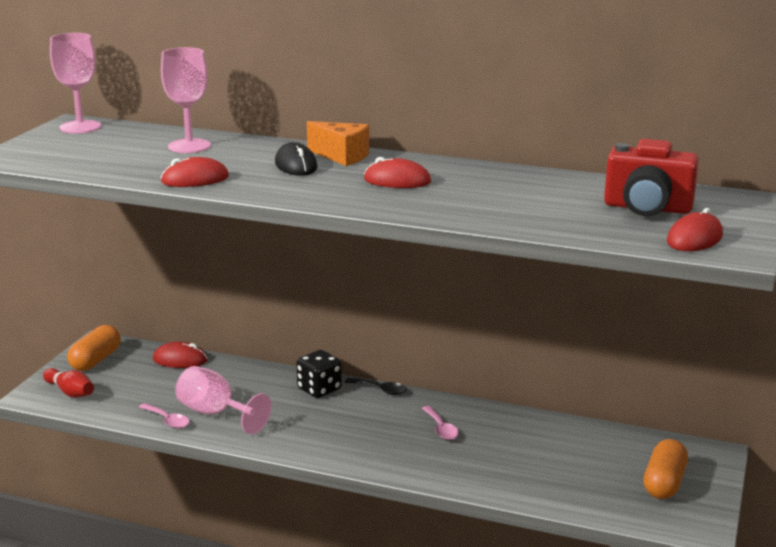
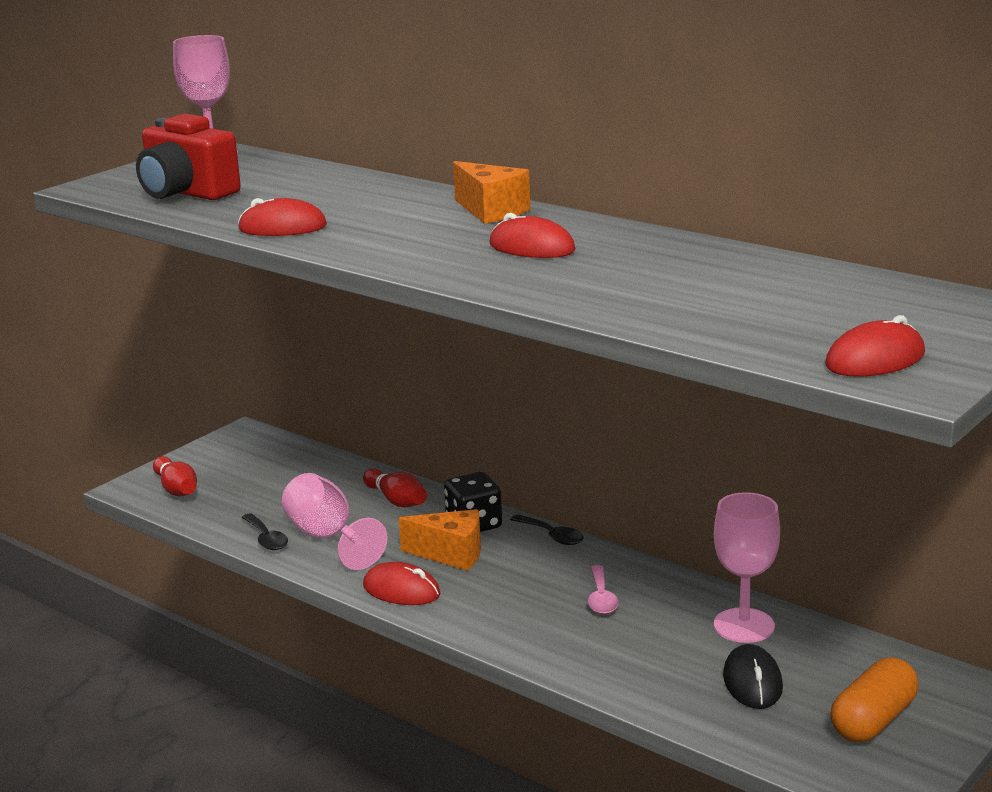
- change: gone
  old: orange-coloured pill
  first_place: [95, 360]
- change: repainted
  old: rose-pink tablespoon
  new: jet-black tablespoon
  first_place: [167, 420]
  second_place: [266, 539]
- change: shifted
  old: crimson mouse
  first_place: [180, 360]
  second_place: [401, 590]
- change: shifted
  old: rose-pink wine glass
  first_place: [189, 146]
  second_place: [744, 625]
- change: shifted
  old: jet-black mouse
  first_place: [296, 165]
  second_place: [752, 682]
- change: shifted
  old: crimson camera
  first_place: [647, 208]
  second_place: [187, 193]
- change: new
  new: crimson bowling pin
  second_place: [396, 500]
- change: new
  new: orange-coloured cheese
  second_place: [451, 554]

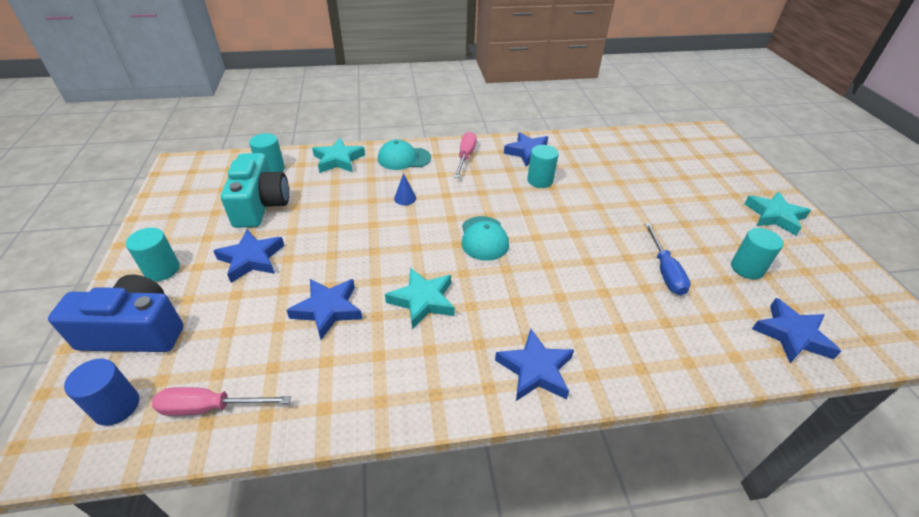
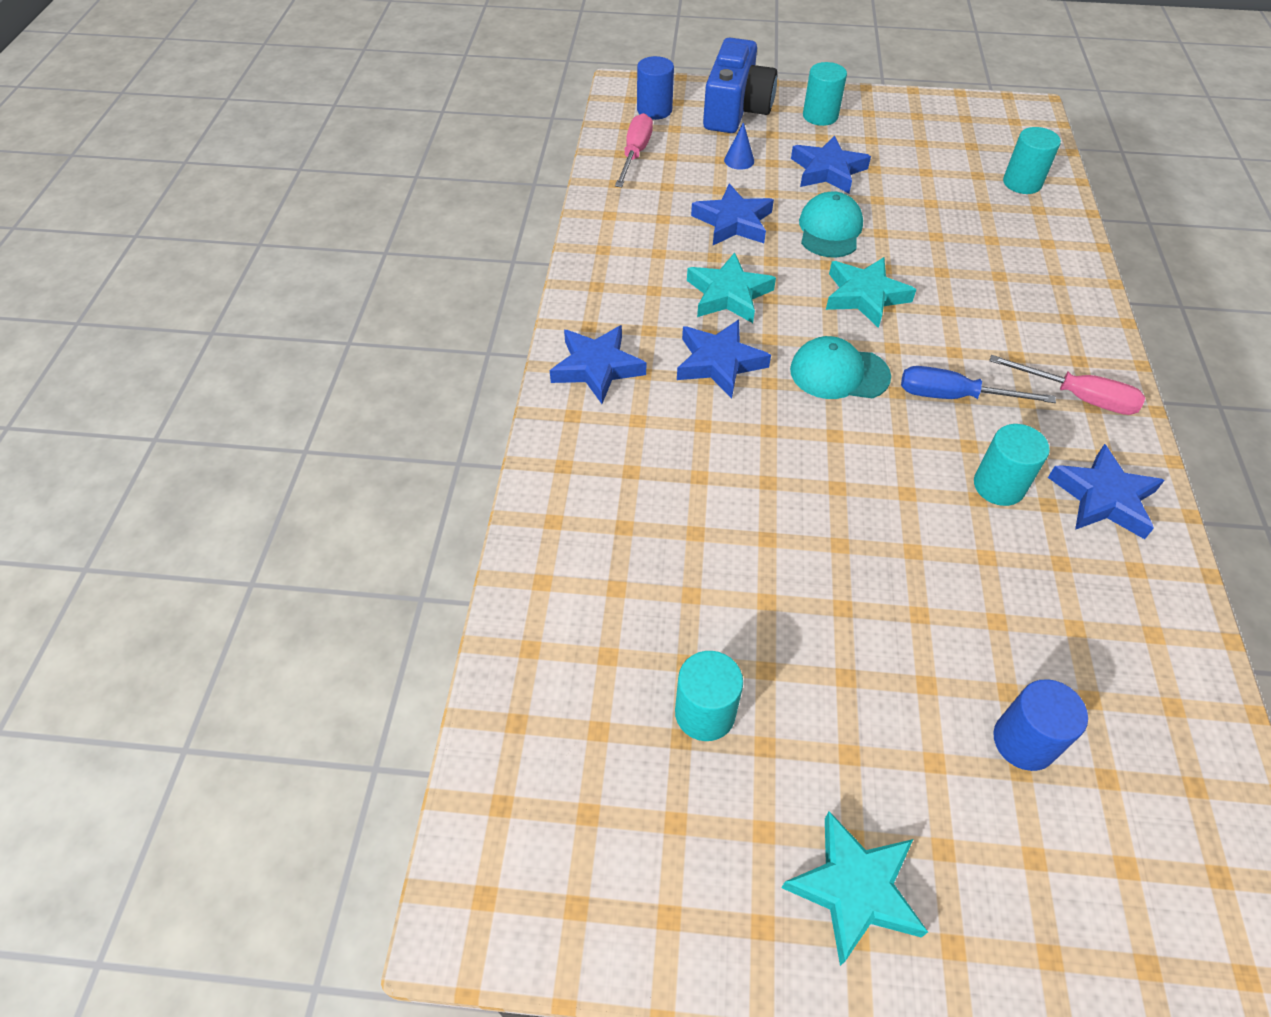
- change: gone
  old: teal camera
  first_place: [260, 205]
- change: shifted
  old: teal star shape
  first_place: [338, 160]
  second_place: [865, 296]
- change: shifted
  old: teal peaked cap
  first_place: [403, 158]
  second_place: [830, 230]
- change: shifted
  old: royal blue cone shape
  first_place: [405, 198]
  second_place: [739, 160]
- change: shifted
  old: royal blue screwdriver
  first_place: [665, 271]
  second_place: [953, 396]
- change: shifted
  old: royal blue star shape
  first_place: [792, 335]
  second_place: [719, 362]
- change: new
  new: royal blue solid cylinder
  second_place: [1024, 741]

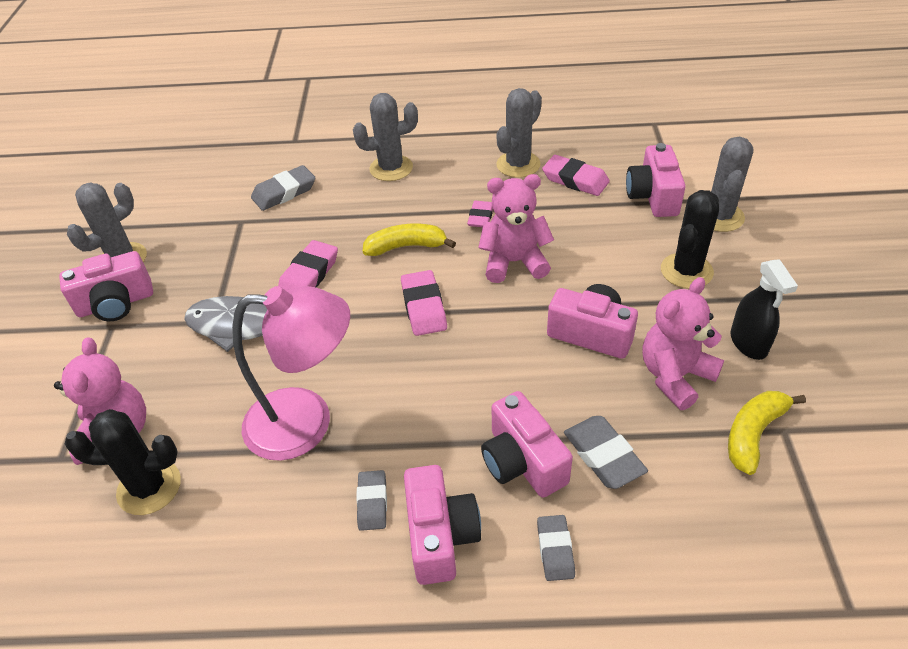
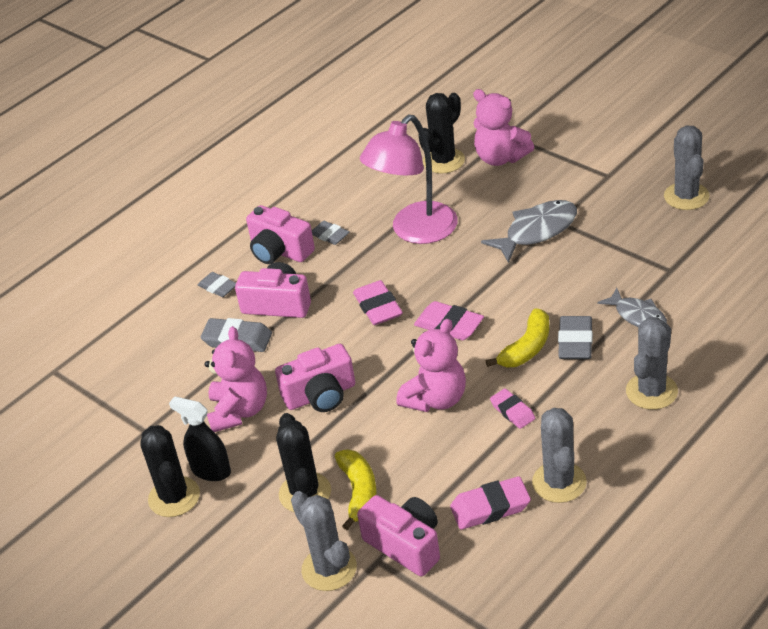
- change: gone
  old: rose-pink camera
  first_place: [116, 303]
- change: shifted
  old: ash-grey eraser
  first_place: [284, 192]
  second_place: [575, 342]
- change: shifted
  old: rose-pink eraser
  first_place: [309, 275]
  second_place: [378, 307]
- change: shifted
  old: bright yellow toy banana
  first_place: [753, 434]
  second_place: [359, 492]
- change: new
  new: jet-black prickly plant
  second_place: [174, 497]
- change: new
  new: ash-grey toy fish
  second_place: [637, 316]

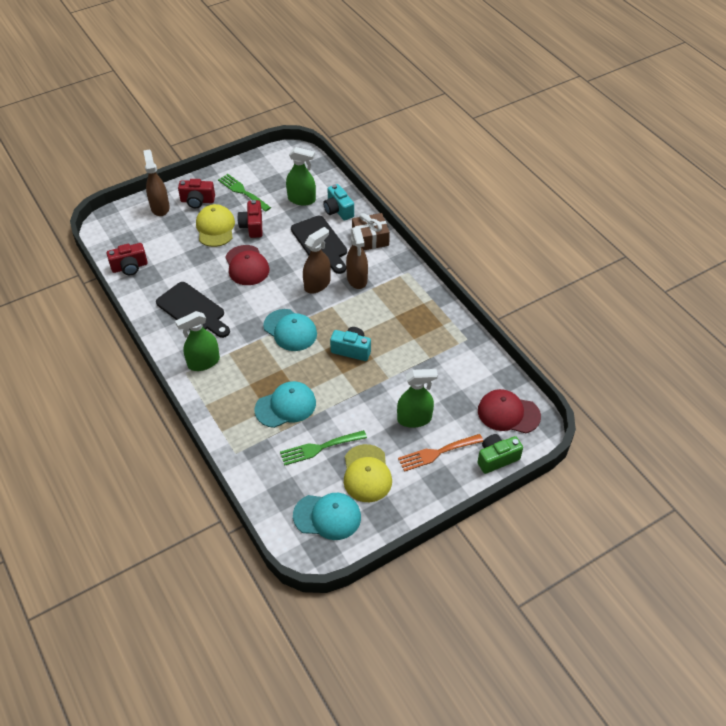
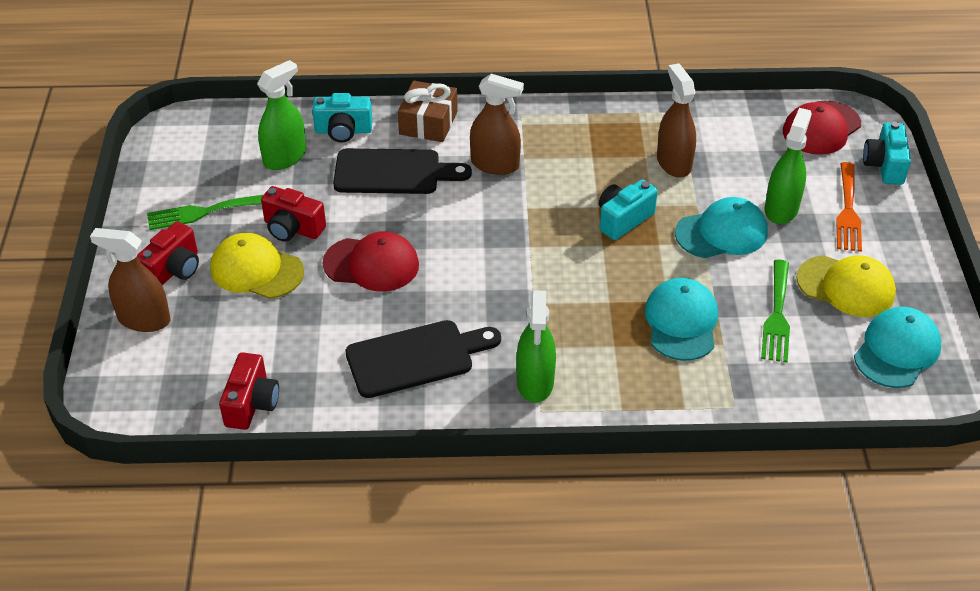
- change: shifted
  old: teal peaked cap
  first_place: [290, 330]
  second_place: [721, 233]
- change: shifted
  old: brown spray bottle
  first_place: [317, 284]
  second_place: [673, 163]
- change: repainted
  old: emerald camera
  new: teal camera
  first_place: [496, 458]
  second_place: [884, 166]

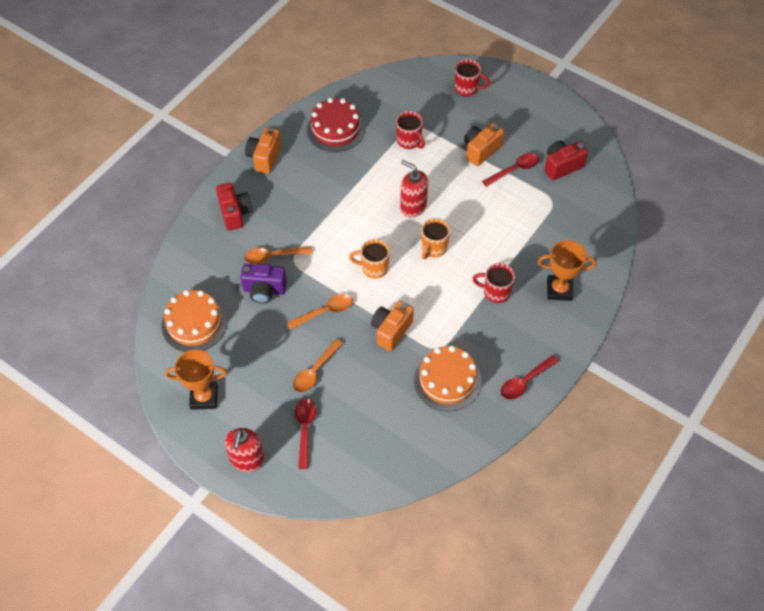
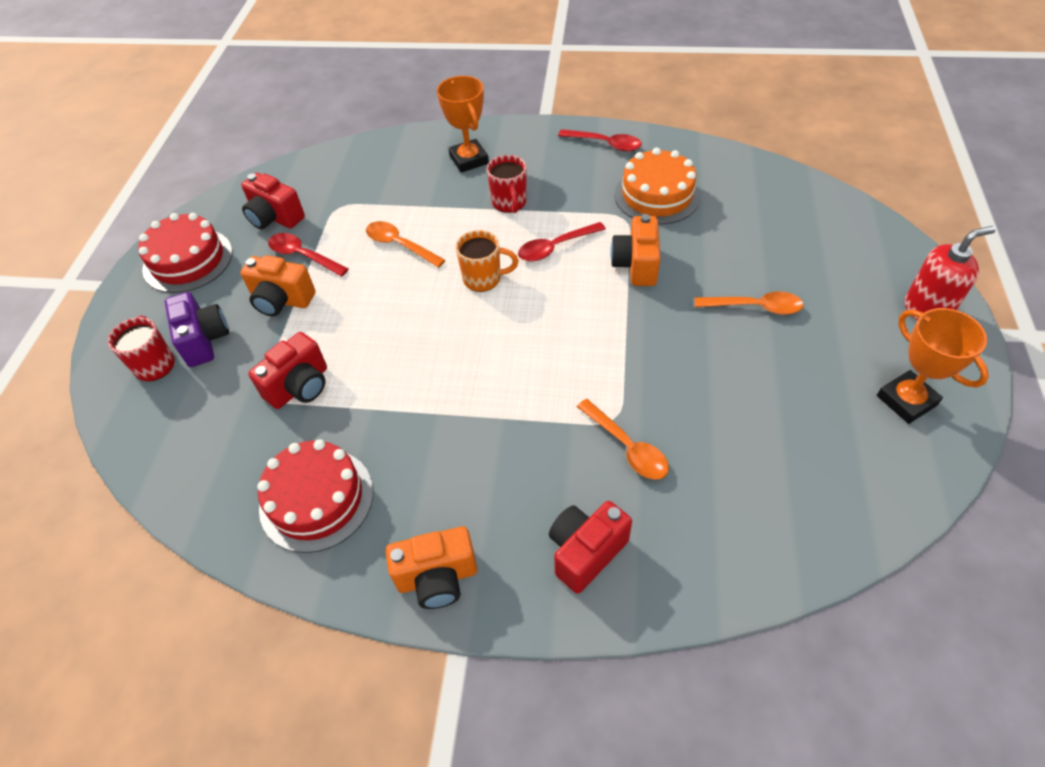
- change: gone
  old: orange-coloured gateau
  first_place: [194, 324]
- change: shifted
  old: purple camera
  first_place: [264, 290]
  second_place: [204, 340]
- change: shifted
  old: orange-coloured tablespoon
  first_place: [325, 311]
  second_place: [399, 245]
- change: shifted
  old: crimson tablespoon
  first_place: [305, 429]
  second_place: [555, 247]
- change: gone
  old: orange-coloured tea mug
  first_place: [374, 268]
- change: rotated
  old: orange-coloured camera
  first_place: [391, 331]
  second_place: [636, 265]
  degrees: 90
- change: swapped
  old: crimson tea mug
  new: crimson camera
  first_place: [409, 141]
  second_place: [300, 386]
- change: gone
  old: crimson pump bottle
  first_place: [413, 207]
- change: new
  new: crimson gateau
  second_place: [188, 260]

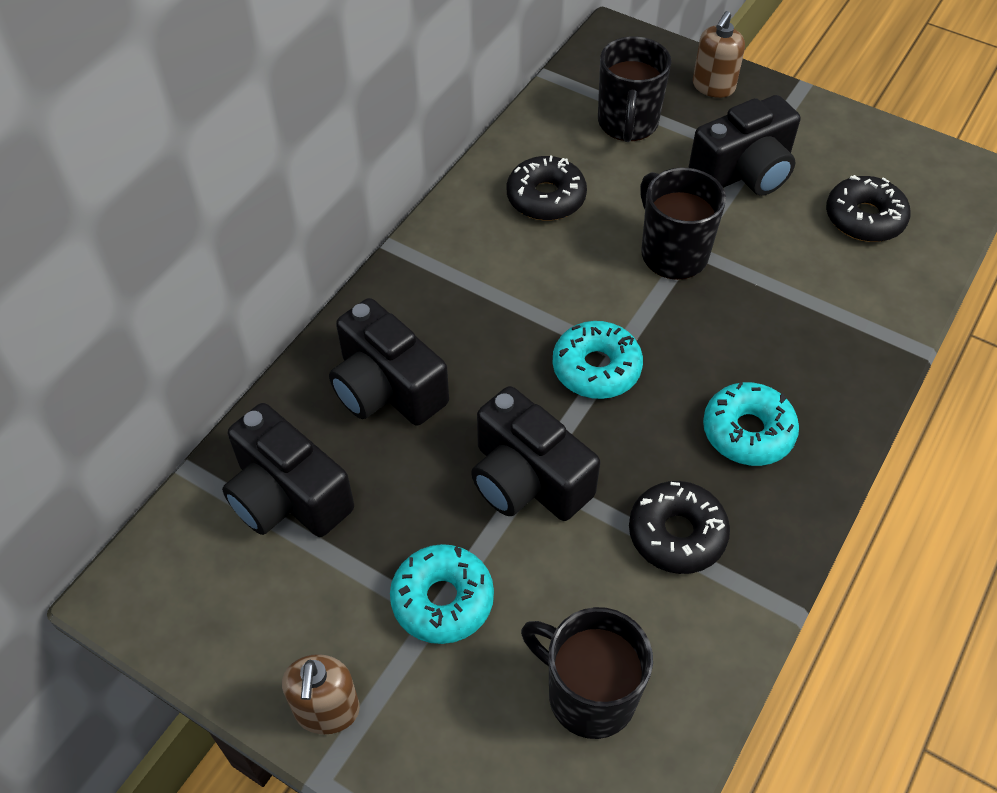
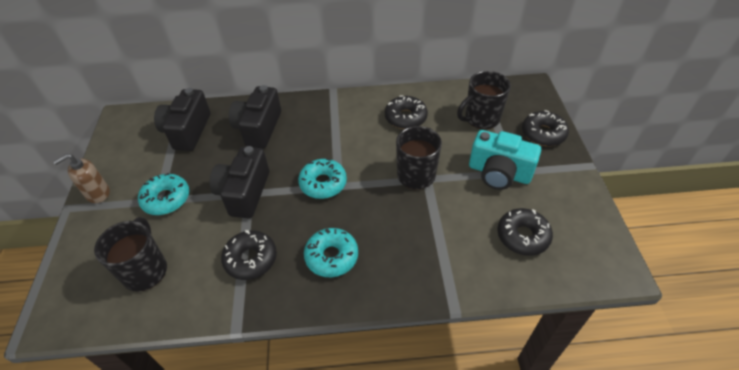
- change: repainted
  old: jet-black camera
  new: teal camera
  first_place: [744, 172]
  second_place: [499, 173]
- change: swapped
  old: brown pump bottle
  new: jet-black glazed donut
  first_place: [713, 87]
  second_place: [543, 134]

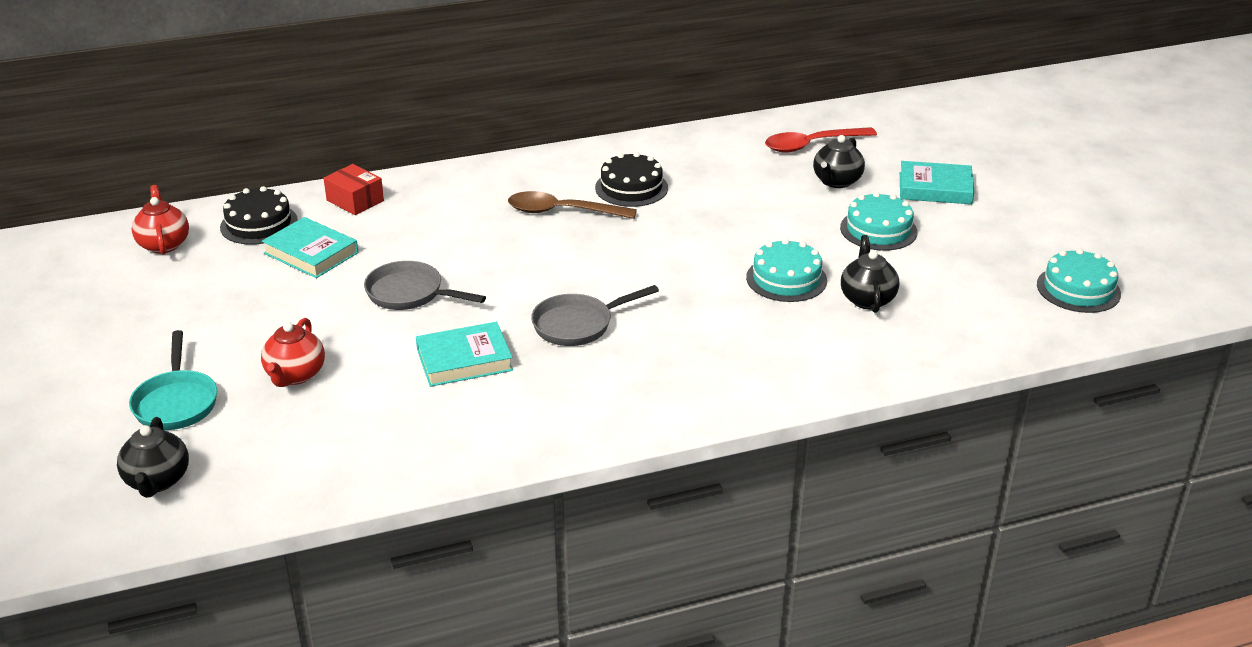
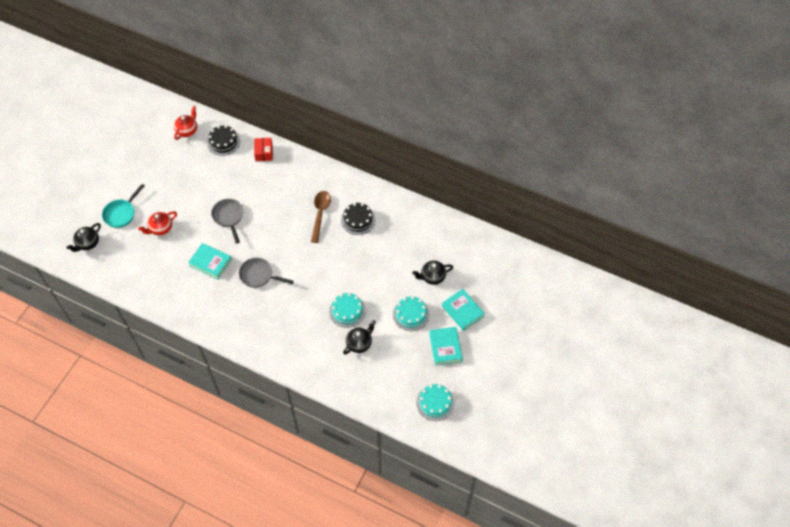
- change: shifted
  old: teal hardcover
  first_place: [311, 253]
  second_place: [445, 347]
- change: rotated
  old: brown tablespoon
  first_place: [563, 212]
  second_place: [320, 214]
  degrees: 45
- change: gone
  old: crimson tablespoon
  first_place: [812, 145]

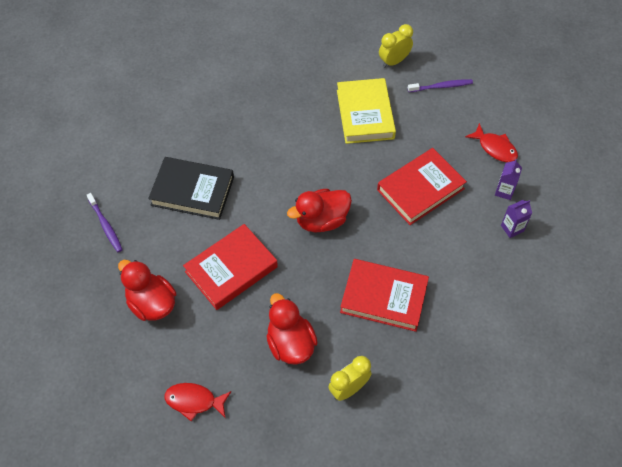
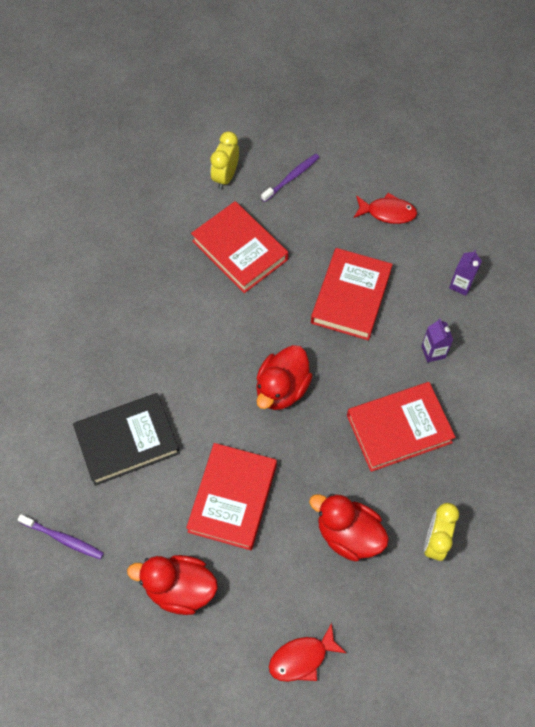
- change: repainted
  old: bright yellow hardcover
  new: crimson hardcover
  first_place: [365, 114]
  second_place: [239, 250]
- change: shifted
  old: purple juice carton
  first_place: [504, 191]
  second_place: [433, 352]

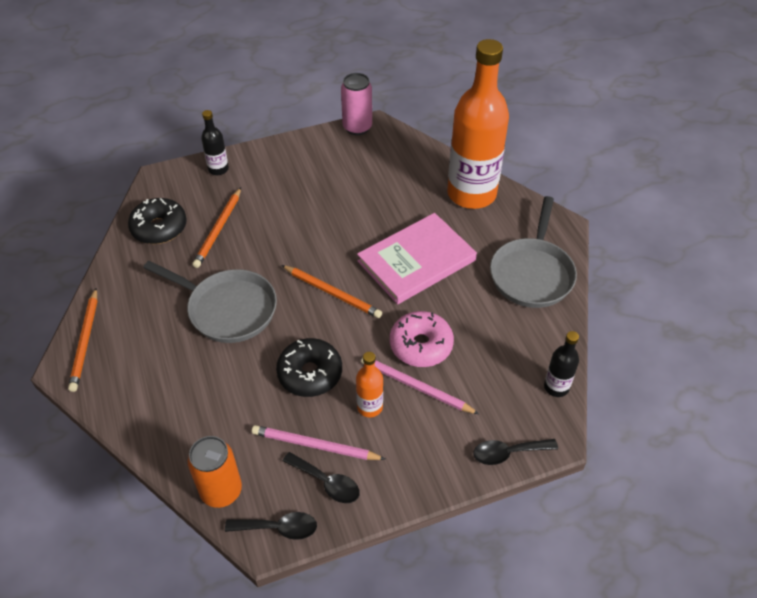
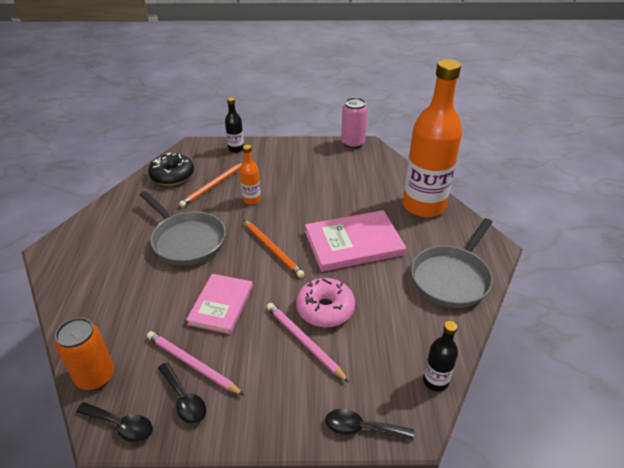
- change: gone
  old: orange-coloured lead pencil
  first_place: [85, 341]
- change: swapped
  old: jet-black glazed donut
  new: rose-pink hardcover
  first_place: [310, 373]
  second_place: [221, 305]
- change: shifted
  old: orange-coloured bottle
  first_place: [370, 407]
  second_place: [252, 199]

